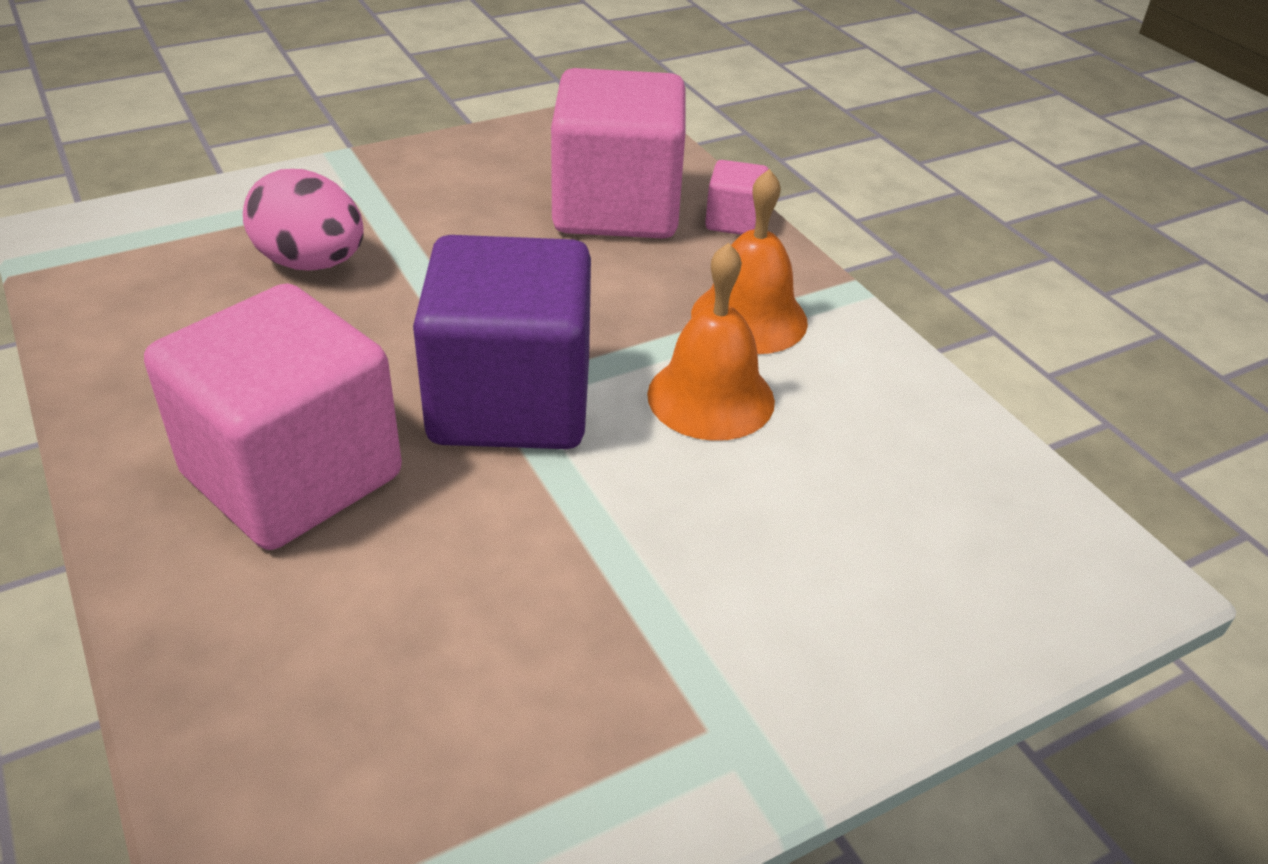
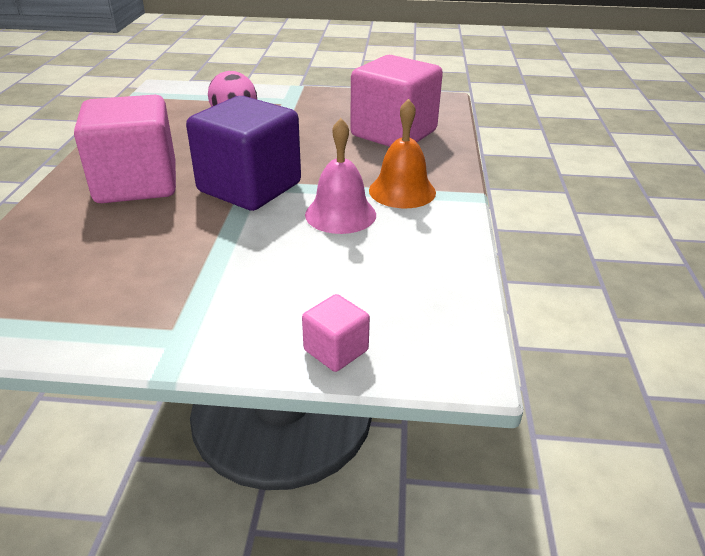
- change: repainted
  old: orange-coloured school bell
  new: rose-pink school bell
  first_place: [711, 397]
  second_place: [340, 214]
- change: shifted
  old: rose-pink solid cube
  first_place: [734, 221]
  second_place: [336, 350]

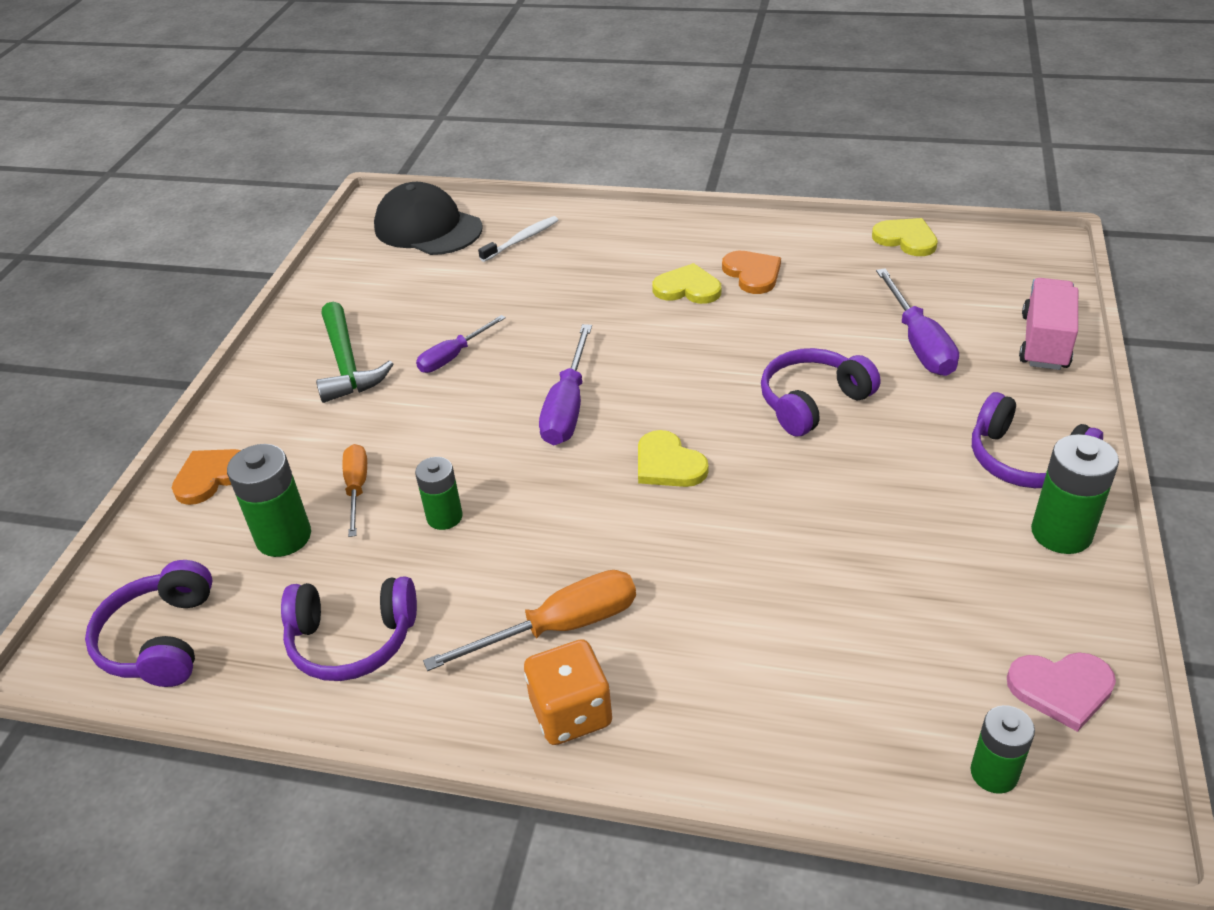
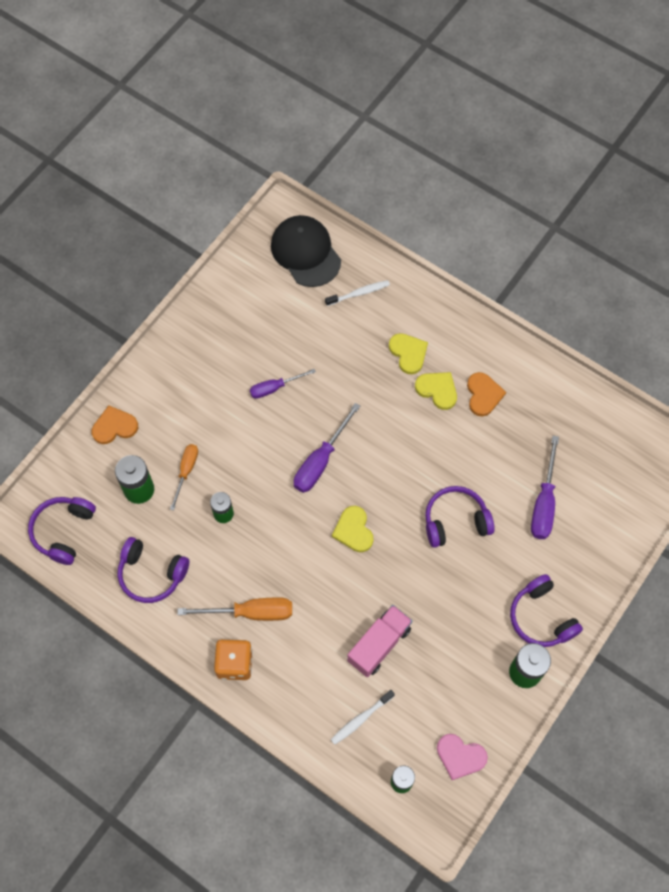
- change: gone
  old: emerald hammer
  first_place: [347, 364]
- change: shifted
  old: bright yellow heart
  first_place: [906, 239]
  second_place: [408, 353]
- change: shifted
  old: rose-pink toy truck
  first_place: [1044, 342]
  second_place: [379, 644]
- change: new
  new: white toothbrush
  second_place: [361, 719]

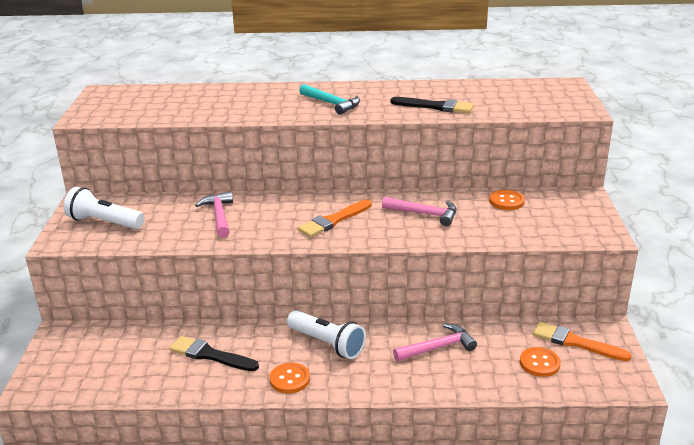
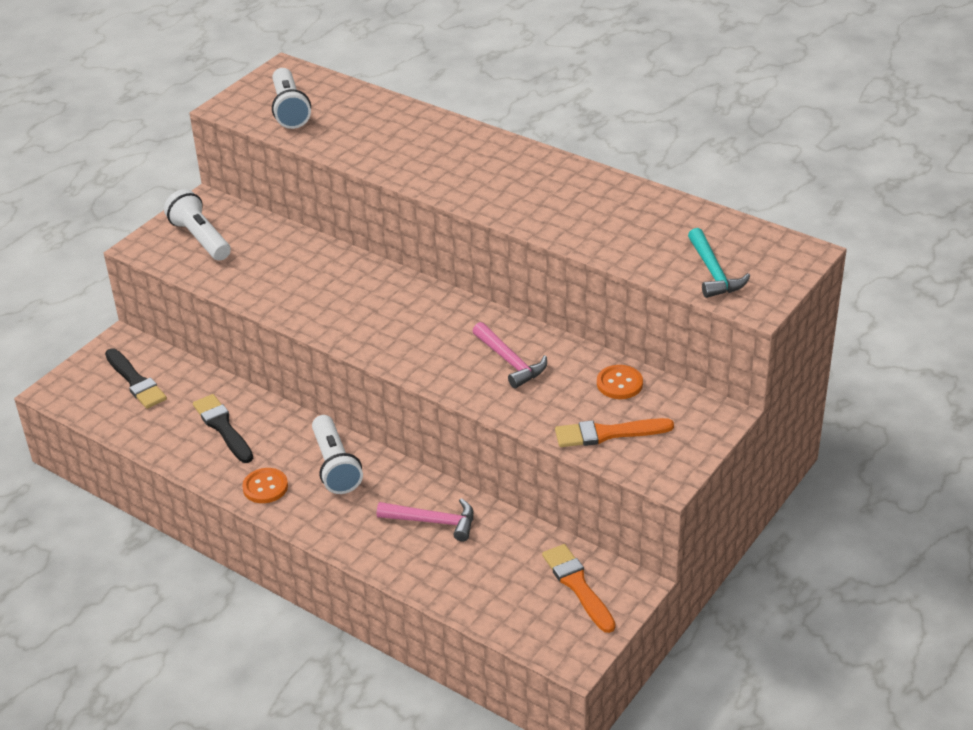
- change: gone
  old: rose-pink hammer
  first_place: [219, 215]
- change: shifted
  old: orange-coloured paint brush
  first_place: [333, 220]
  second_place: [608, 433]
- change: shifted
  old: teal hammer
  first_place: [332, 104]
  second_place: [713, 272]
- change: shifted
  old: jet-black paint brush
  first_place: [436, 106]
  second_place: [136, 381]
- change: gone
  old: orange-coloured button
  first_place: [539, 363]
- change: new
  new: white pocket torch
  second_place: [289, 110]

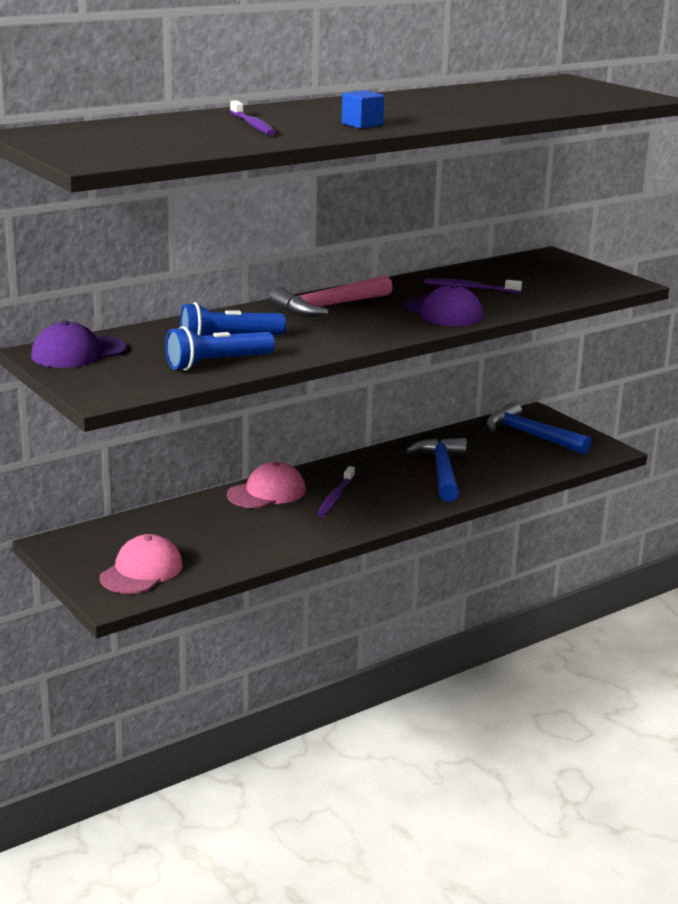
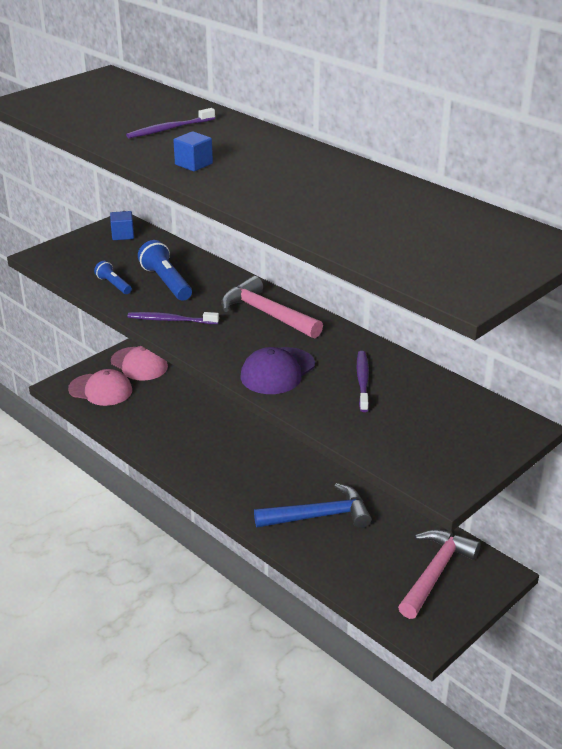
- change: swapped
  old: purple peaked cap
  new: royal blue solid cube
  first_place: [78, 352]
  second_place: [123, 235]
- change: scaled
  old: royal blue pocket torch
  first_place: [217, 363]
  second_place: [113, 285]
  factor: 0.59
- change: shifted
  old: rose-pink peaked cap
  first_place: [267, 492]
  second_place: [139, 364]
- change: shifted
  old: purple toothbrush
  first_place: [335, 497]
  second_place: [170, 320]
- change: repainted
  old: royal blue hammer
  new: rose-pink hammer
  first_place: [531, 435]
  second_place: [435, 572]

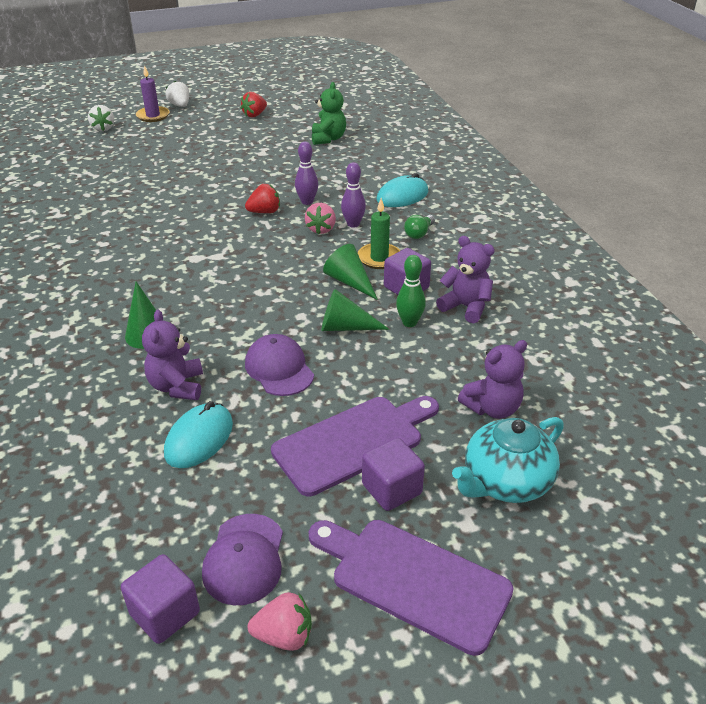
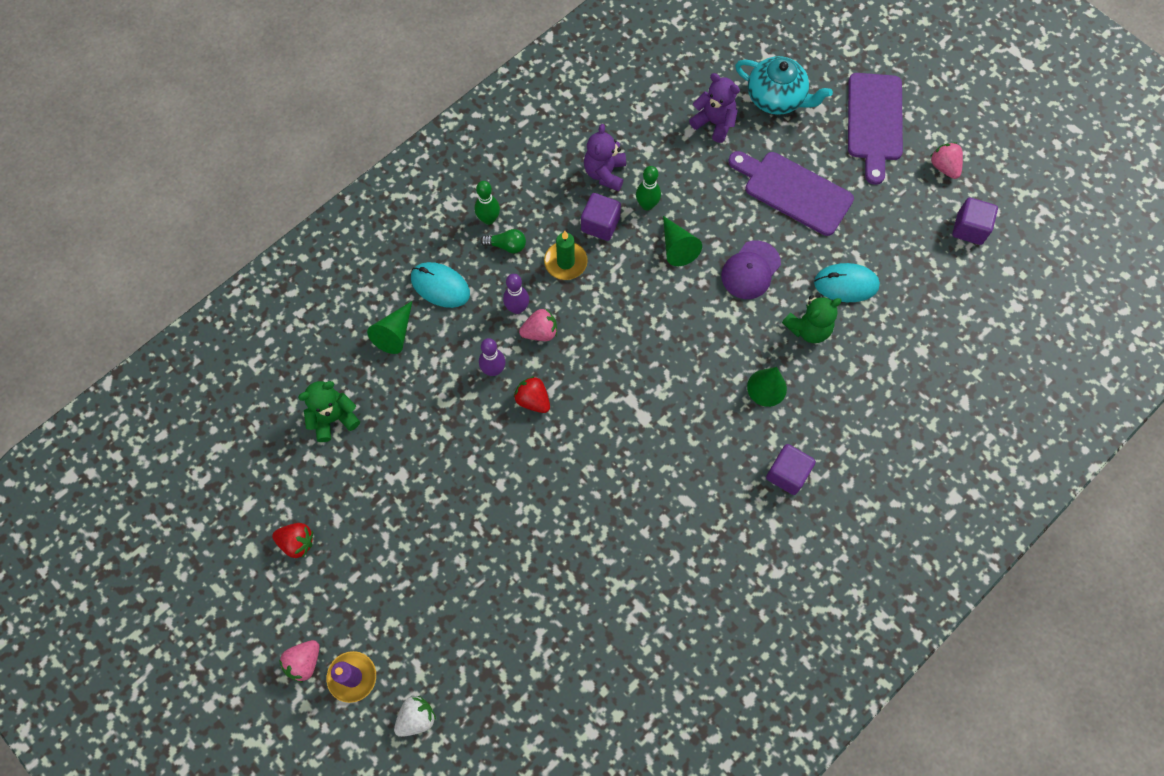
- change: repainted
  old: purple stuffed bear
  new: emerald stuffed bear
  first_place: [177, 386]
  second_place: [808, 328]
- change: repainted
  old: white strawberry
  new: rose-pink strawberry
  first_place: [180, 105]
  second_place: [304, 662]
- change: gone
  old: purple peaked cap
  first_place: [244, 559]
- change: shifted
  old: emerald cone shape
  first_place: [349, 282]
  second_place: [395, 333]
- change: shifted
  old: purple solid cube
  first_place: [391, 489]
  second_place: [787, 474]
- change: new
  new: emerald bowling pin
  second_place: [488, 219]

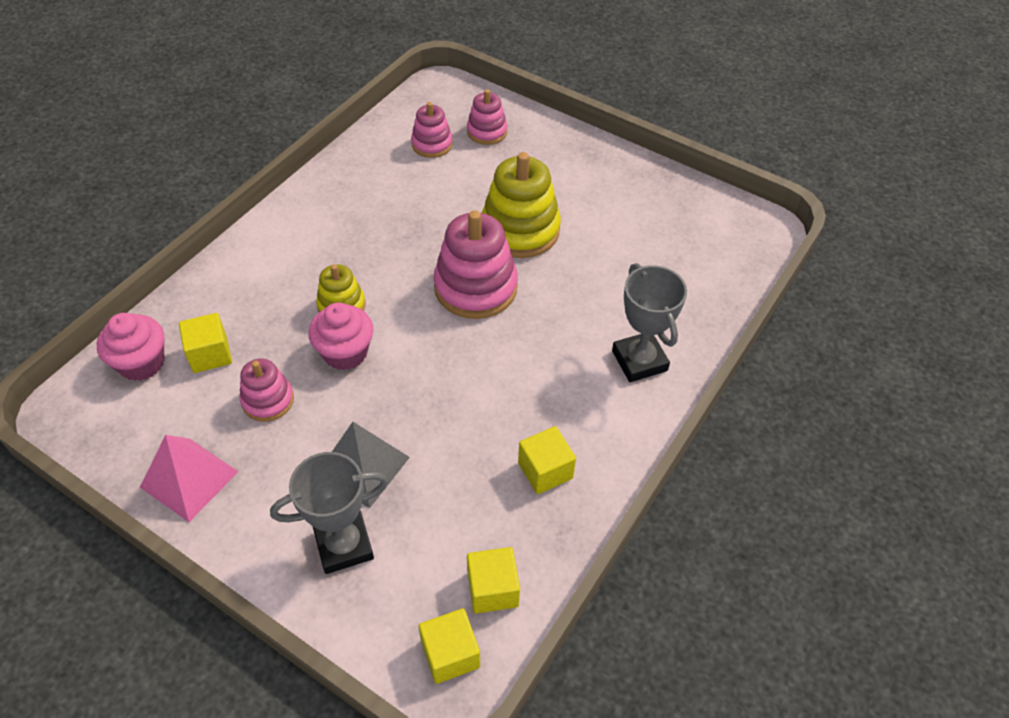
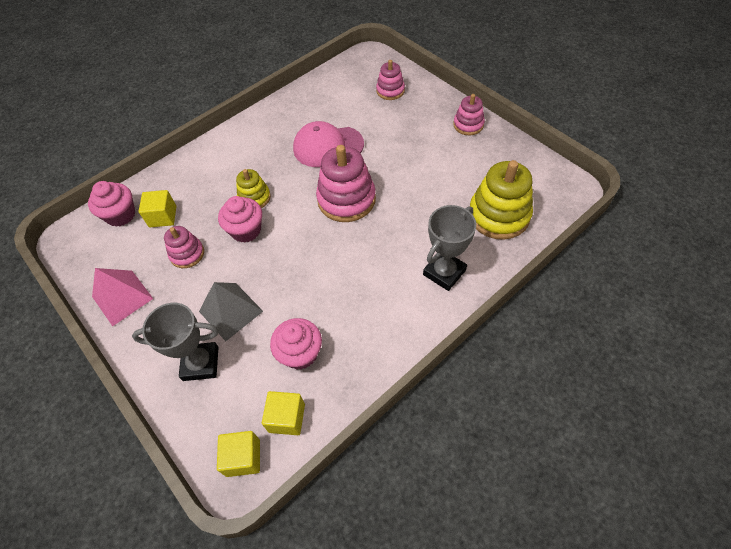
- change: shifted
  old: rose-pink ring stacker
  first_place: [432, 144]
  second_place: [468, 125]
- change: shifted
  old: bright yellow ring stacker
  first_place: [520, 230]
  second_place: [499, 215]
- change: gone
  old: bright yellow solid cube
  first_place: [545, 470]
- change: rotated
  old: ash-grey prize cup
  first_place: [639, 361]
  second_place: [444, 272]
  degrees: 45
- change: new
  new: rose-pink fairy cake
  second_place: [300, 353]
- change: new
  new: rose-pink peaked cap
  second_place: [328, 146]

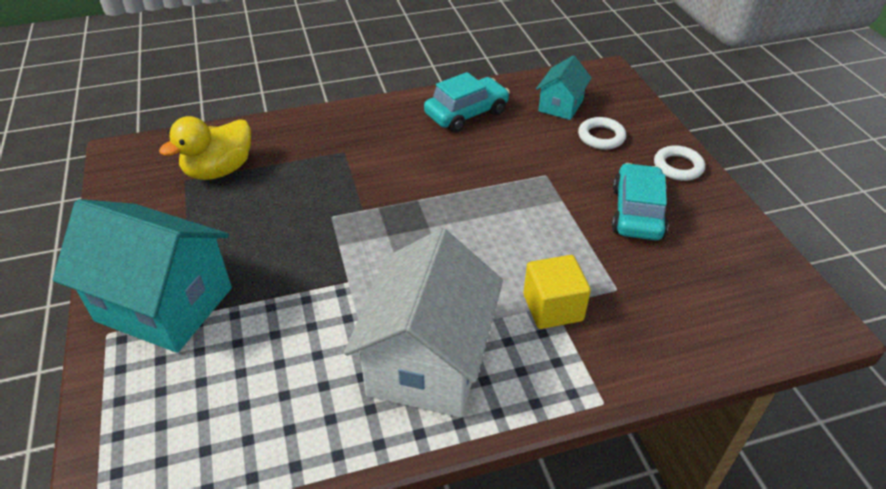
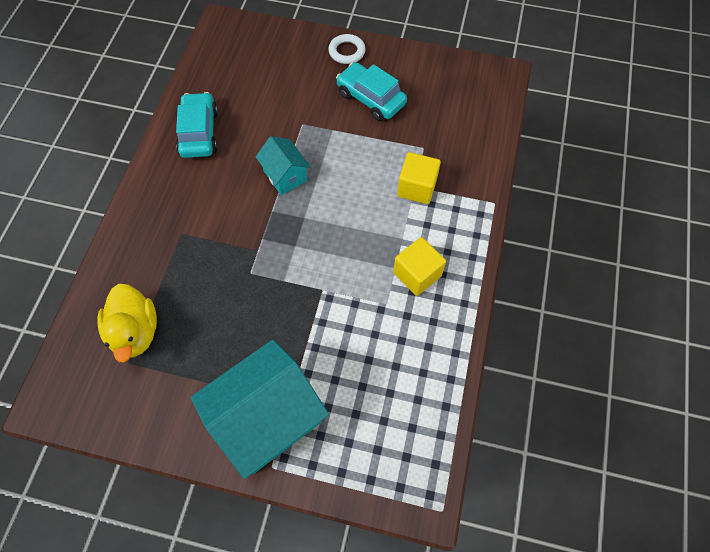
- change: swapped
  old: white cottage
  new: bright yellow solid cube
  first_place: [428, 361]
  second_place: [417, 274]
- change: shifted
  old: teal cottage
  first_place: [561, 106]
  second_place: [285, 175]
- change: gone
  old: white hoop
  first_place: [601, 137]

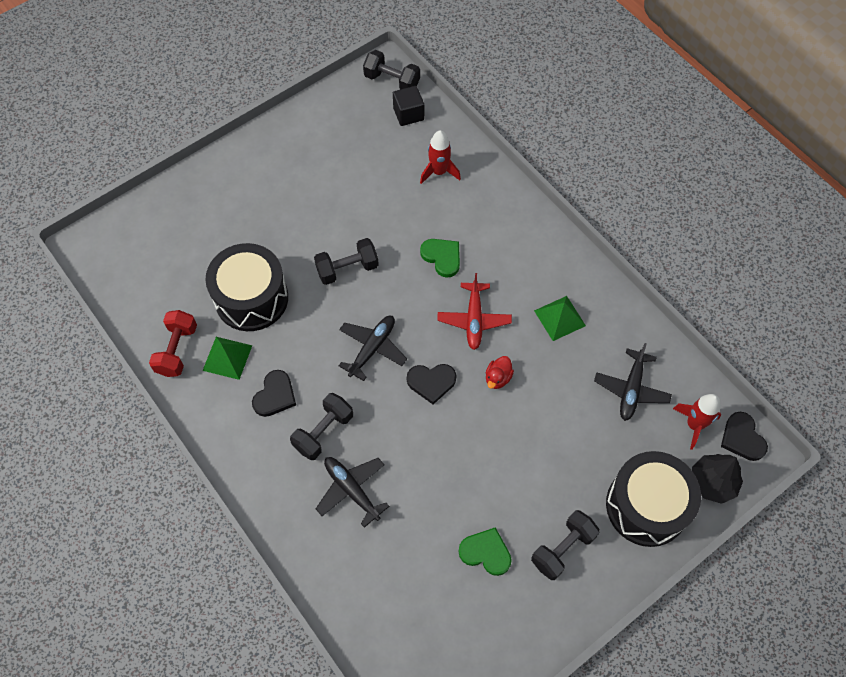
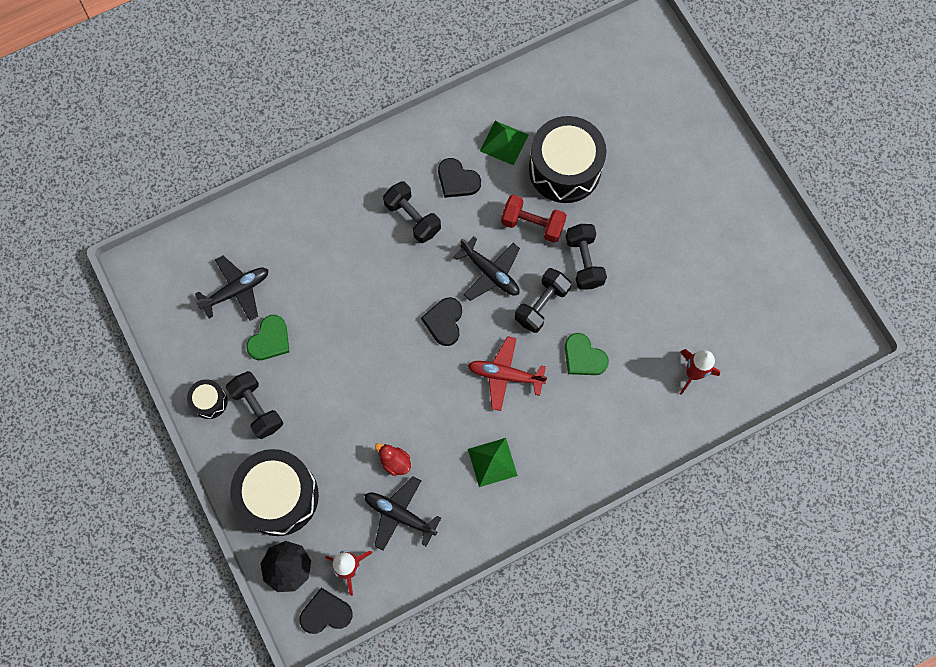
- change: shifted
  old: crimson dumbbell
  first_place: [177, 350]
  second_place: [532, 224]
- change: shifted
  old: jet-black plane
  first_place: [351, 490]
  second_place: [236, 291]
- change: shifted
  old: jet-black dumbbell
  first_place: [392, 81]
  second_place: [541, 305]
- change: gone
  old: jet-black solid cube
  first_place: [408, 114]
- change: rotated
  old: emerald heart
  first_place: [442, 257]
  second_place: [583, 357]
  degrees: 75
- change: shifted
  old: crimson toy duck
  first_place: [498, 378]
  second_place: [395, 462]
- change: new
  new: jet-black toy drum
  second_place: [209, 401]

